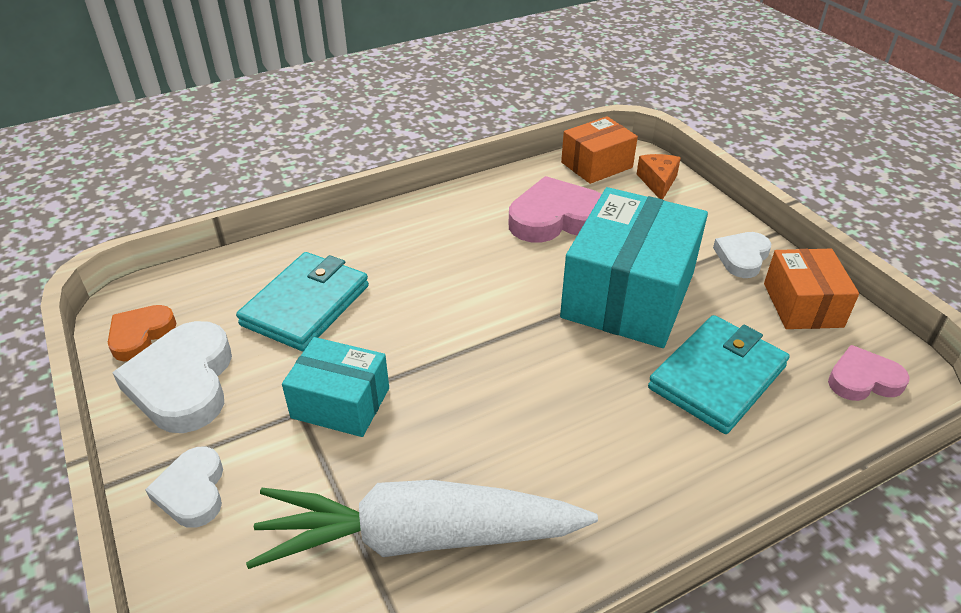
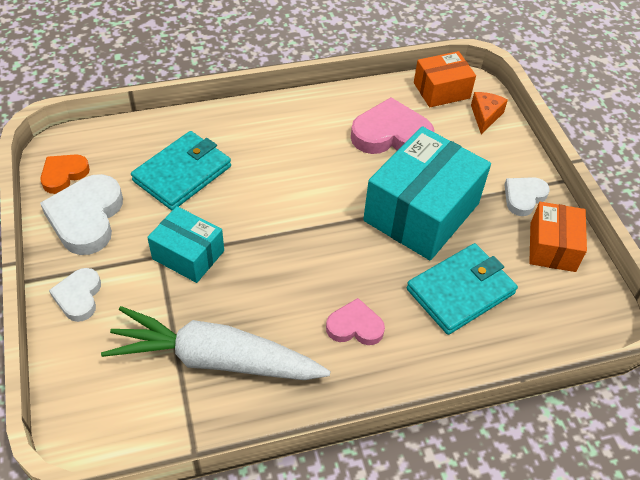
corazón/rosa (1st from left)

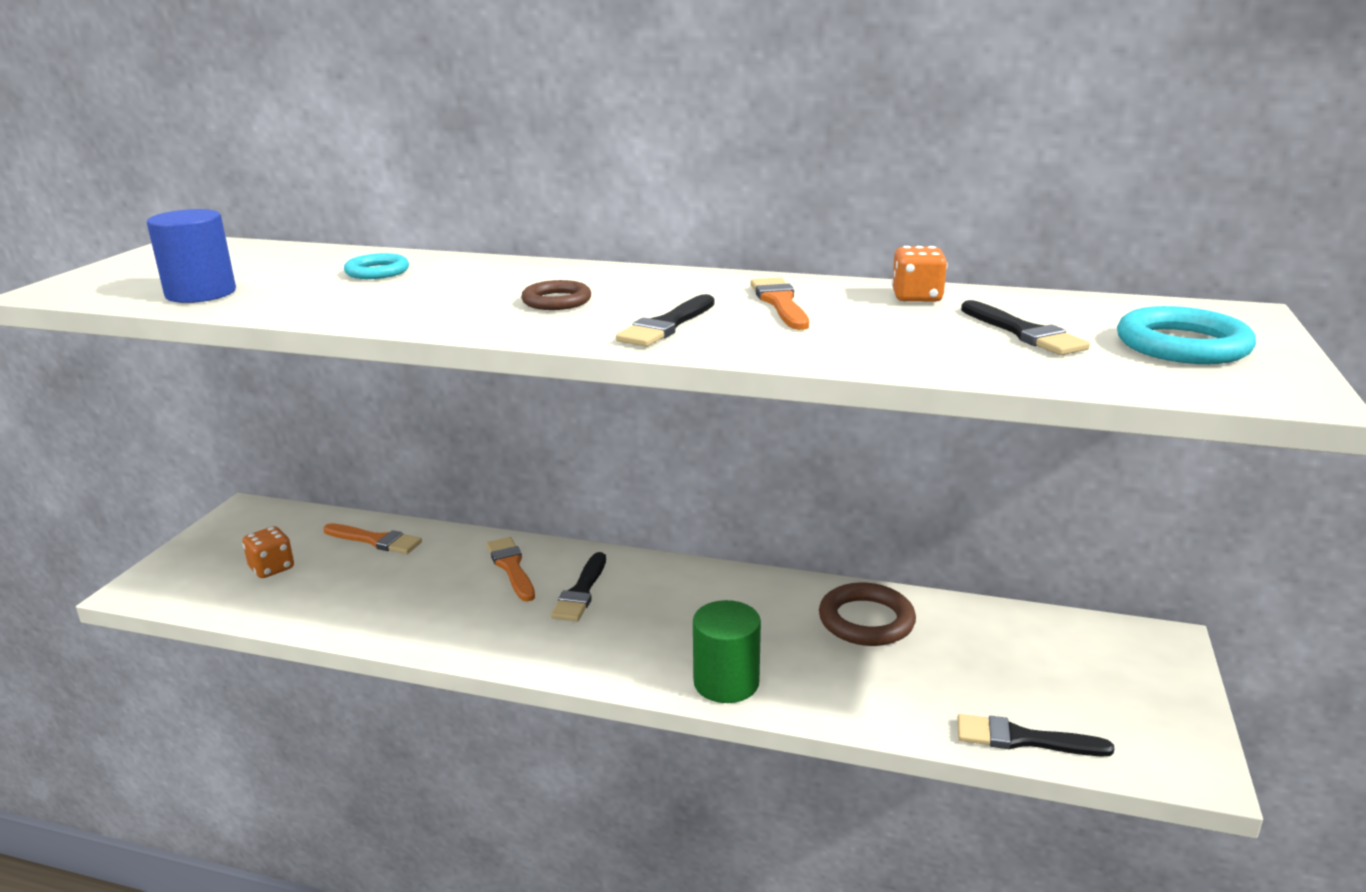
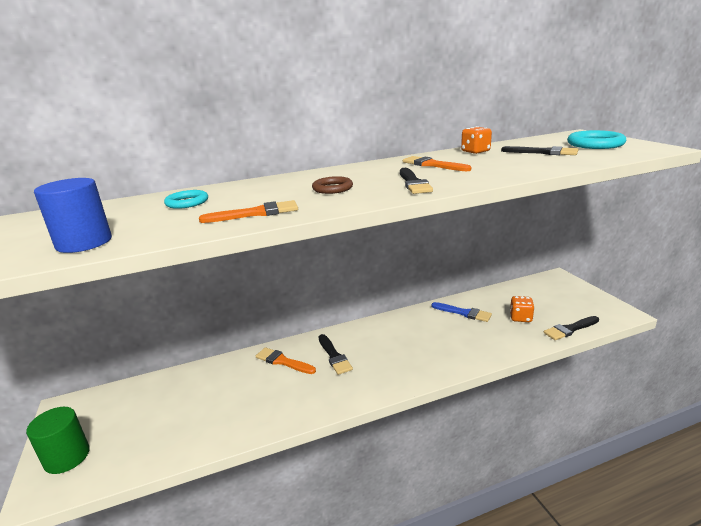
dado/naranja (2nd from left); pincel/naranja (1st from left); cilindro/verde; pincel/azul

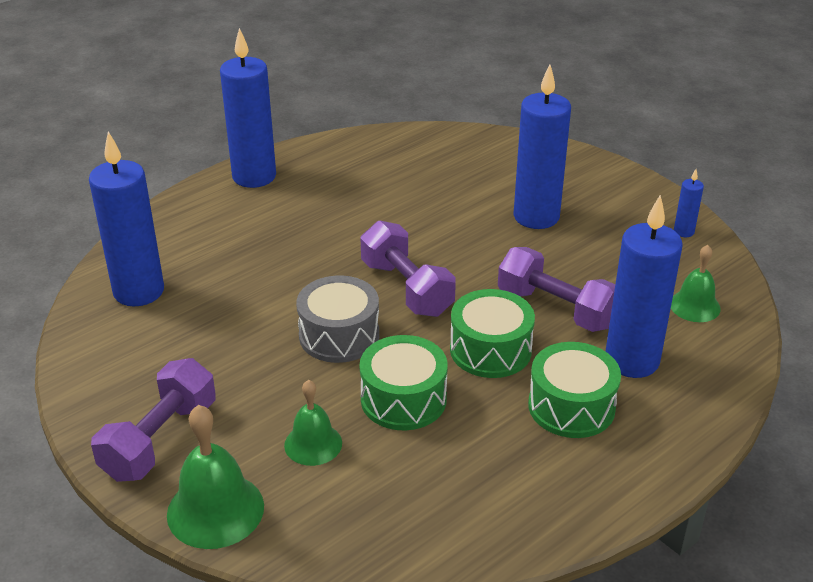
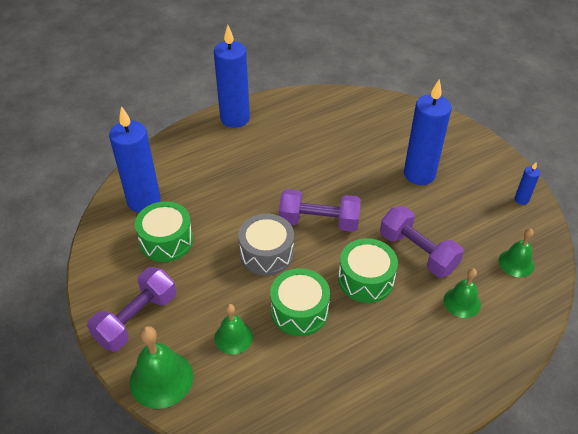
mancuerna/morado (2nd from left); tambor/verde (1st from left); campana/verde (3rd from left)

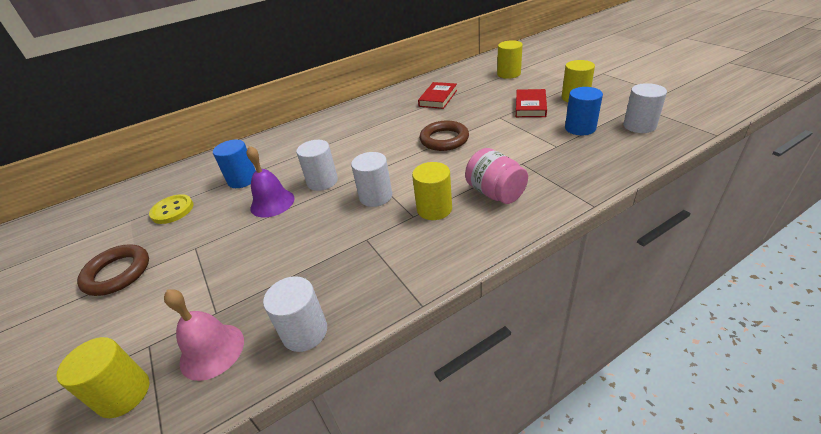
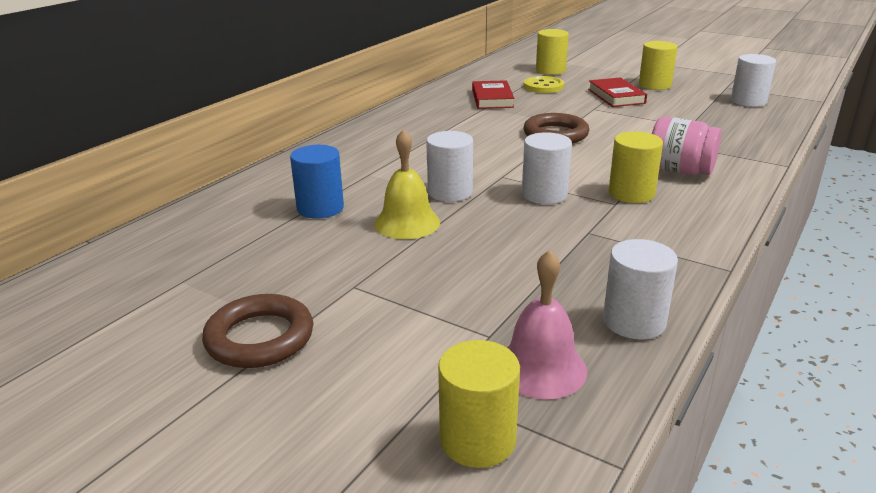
botón/amarillo; campana/amarillo; cilindro/azul (2nd from left in the first image)

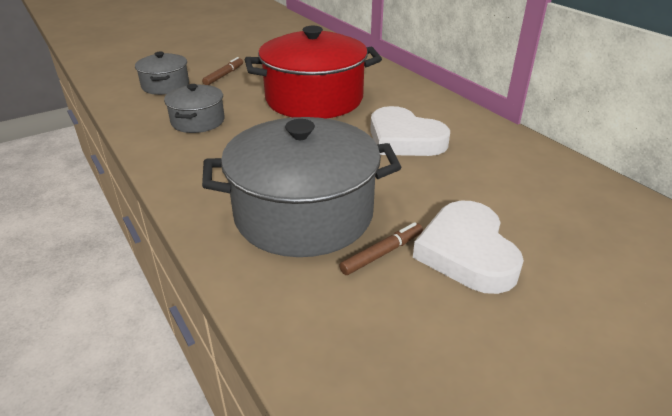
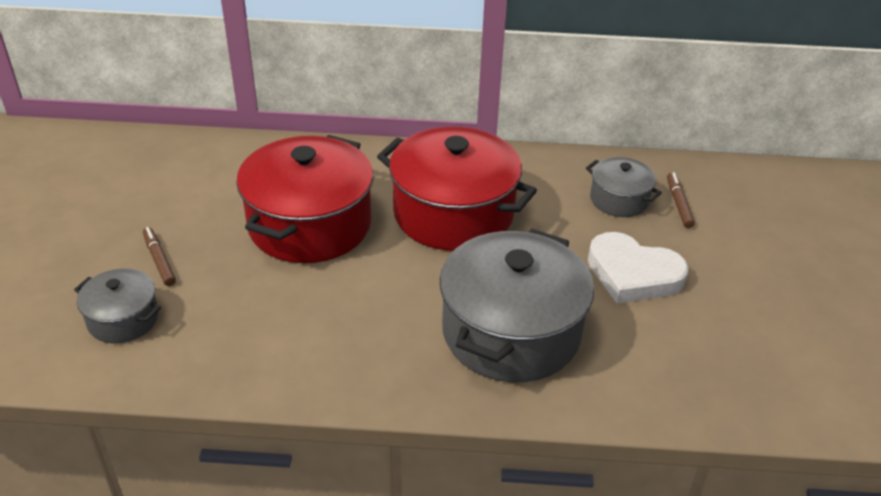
olla/gris (3rd from left); rotulador/marrón (2nd from left); olla/rojo (2nd from left)

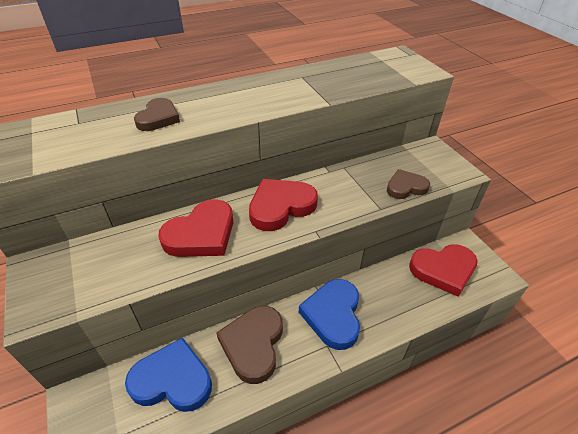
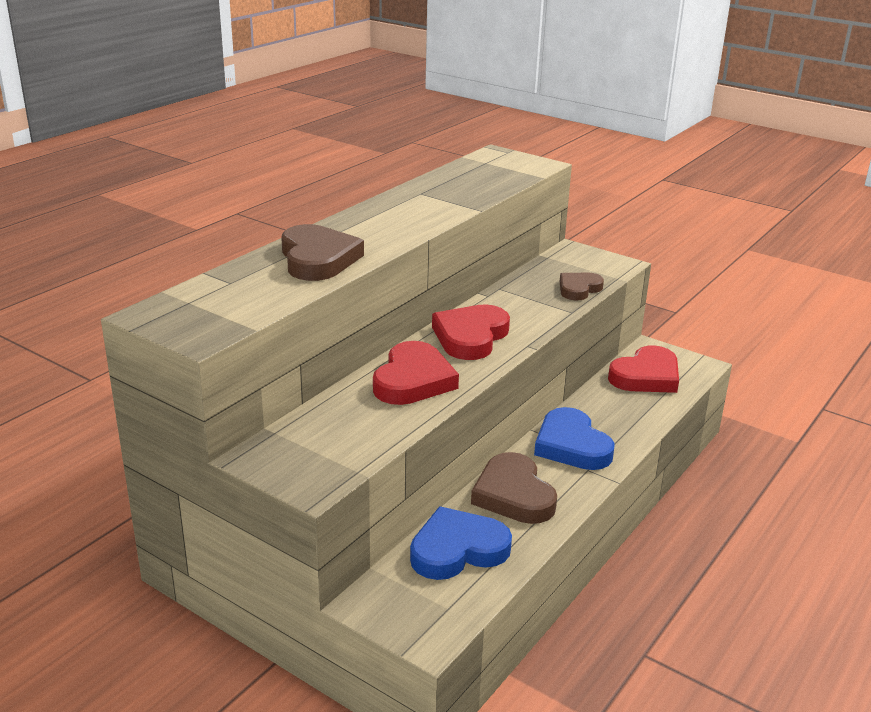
corazón/marrón (1st from left)

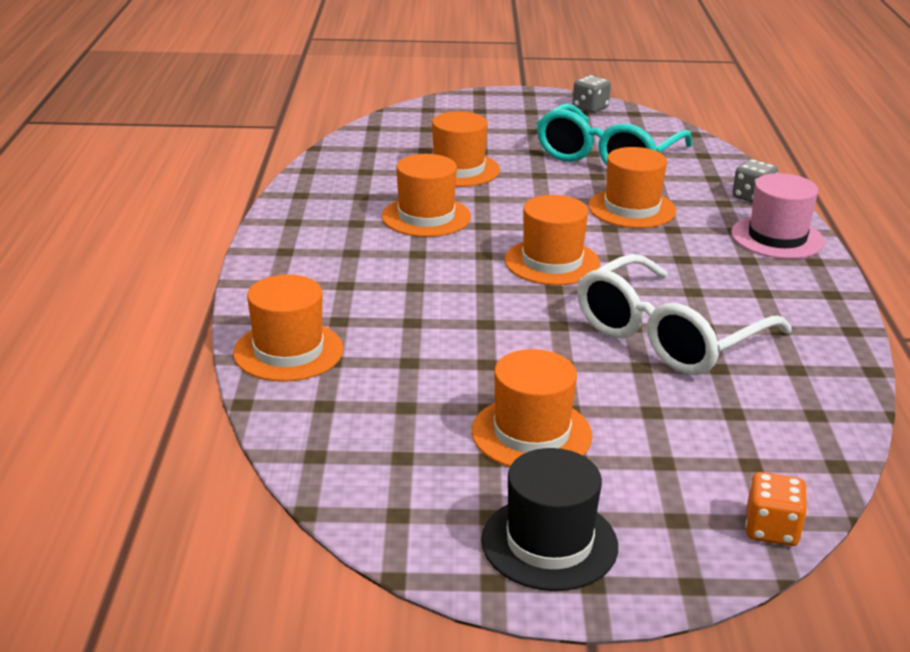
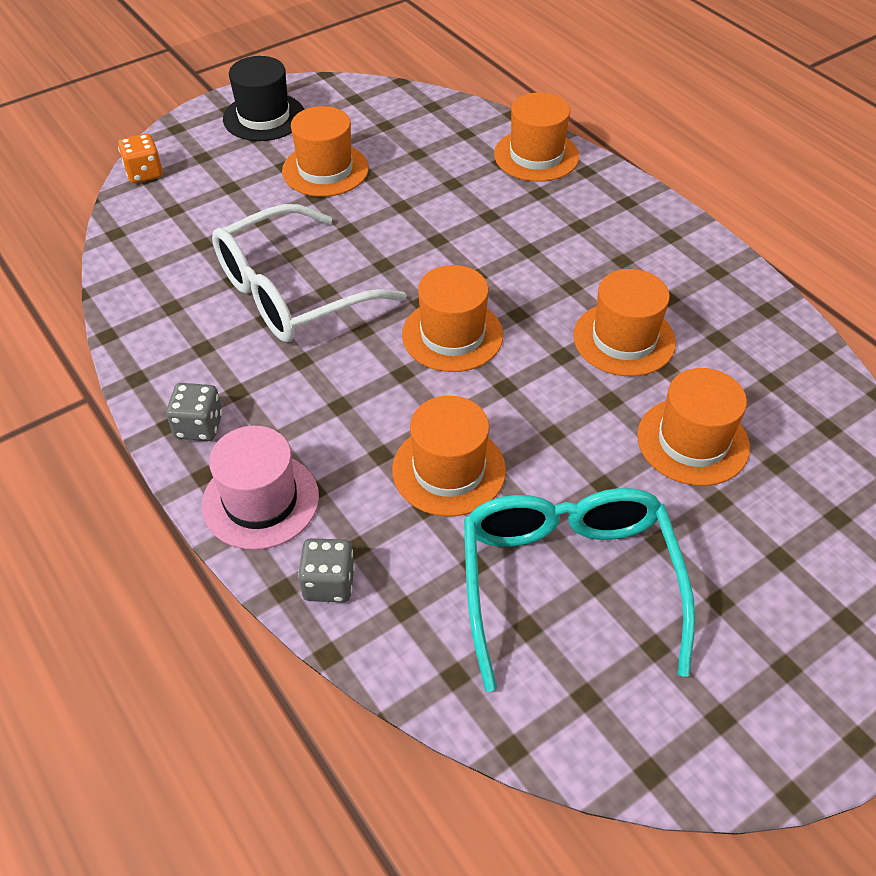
dado/gris (1st from left); gafas/blanco

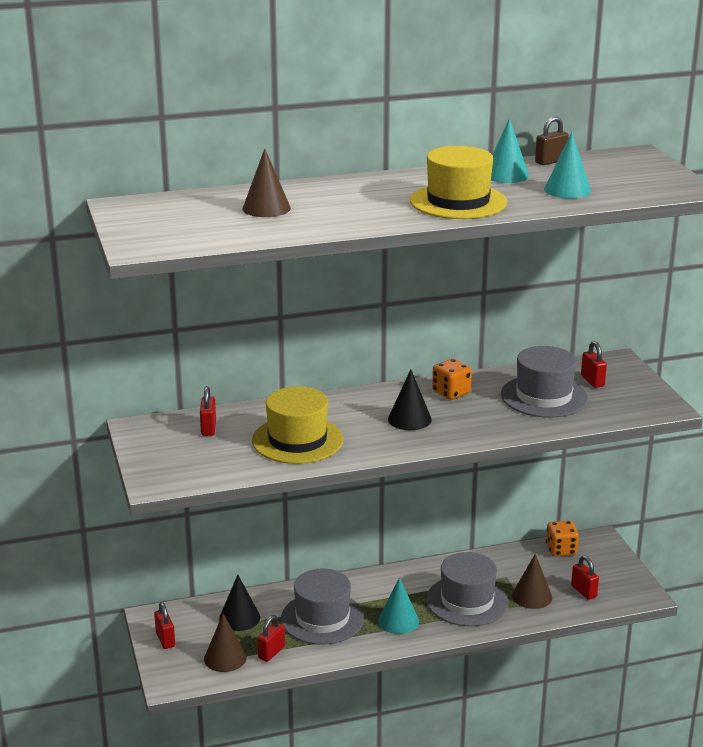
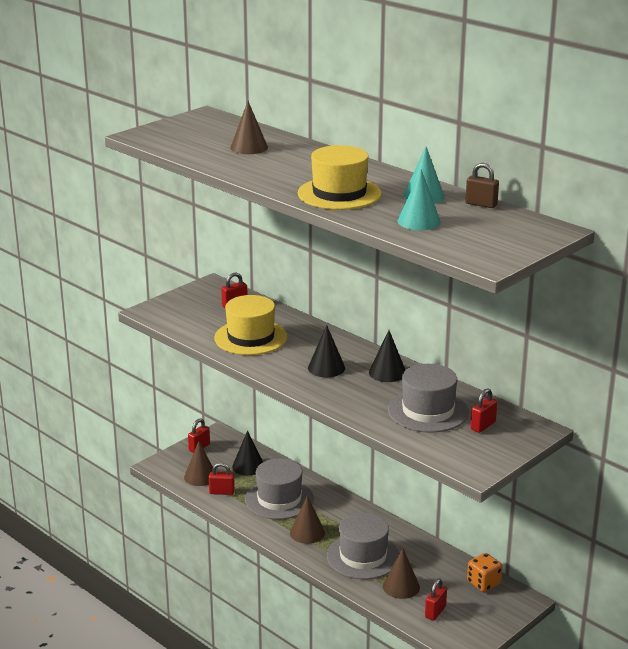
cono/marrón (3rd from left); cono/negro (3rd from left)

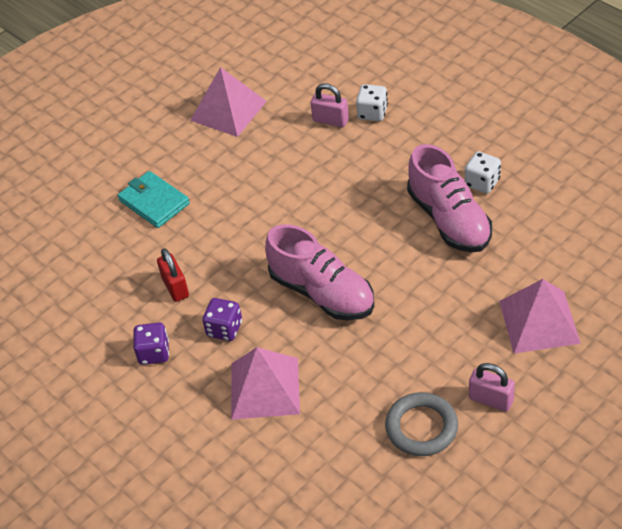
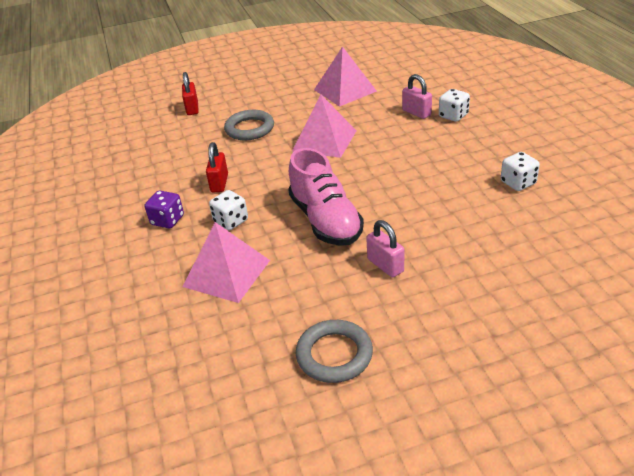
anillo/gris (1st from left); dado/blanco (1st from left); zapato/rosa (2nd from left in the first image); candado/rosa (1st from left); pirámide/rosa (2nd from left); candado/rojo (1st from left)

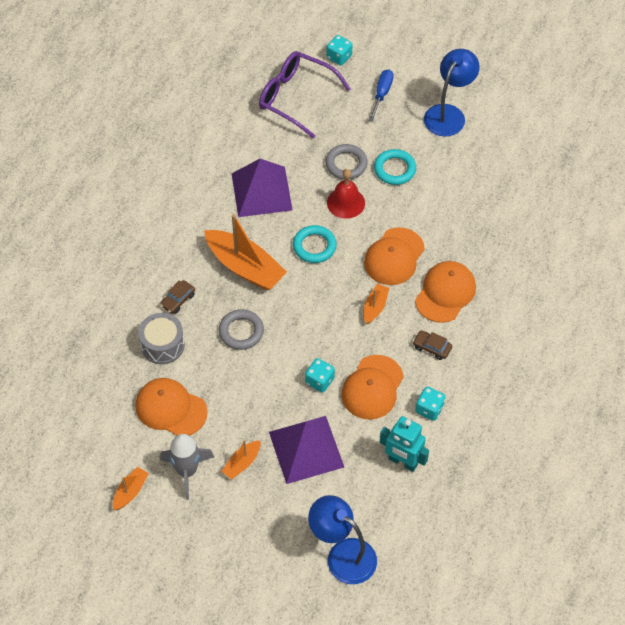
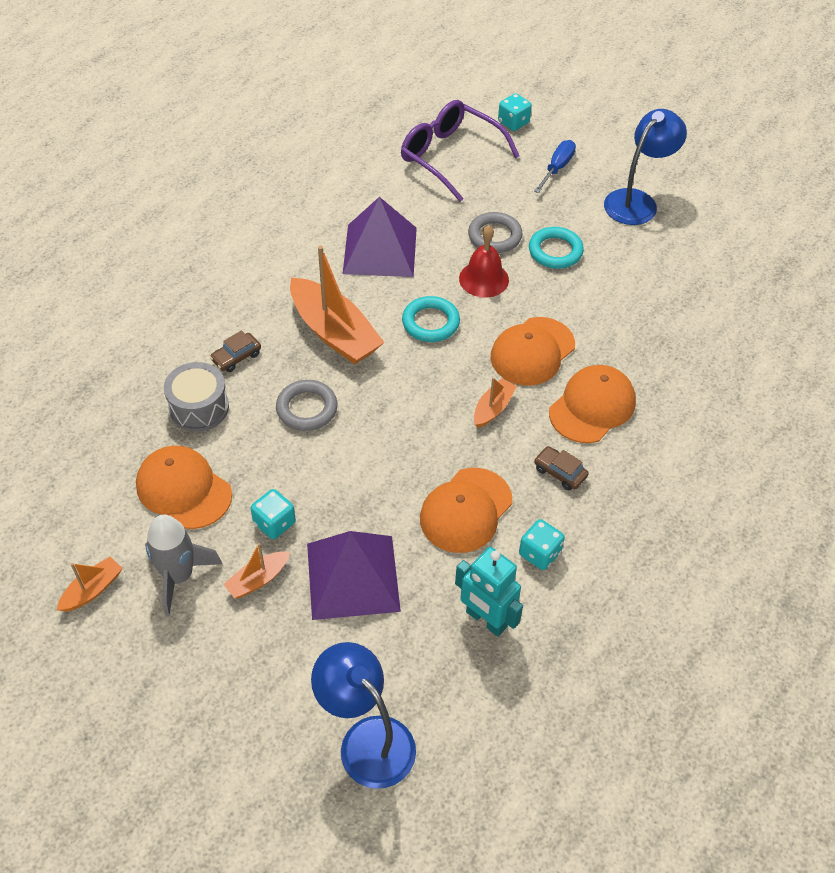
dado/turquesa (1st from left)

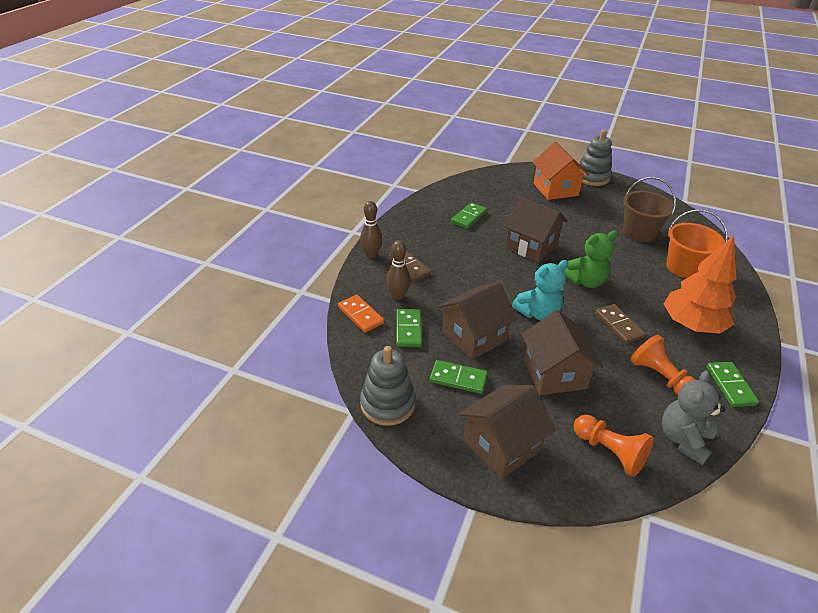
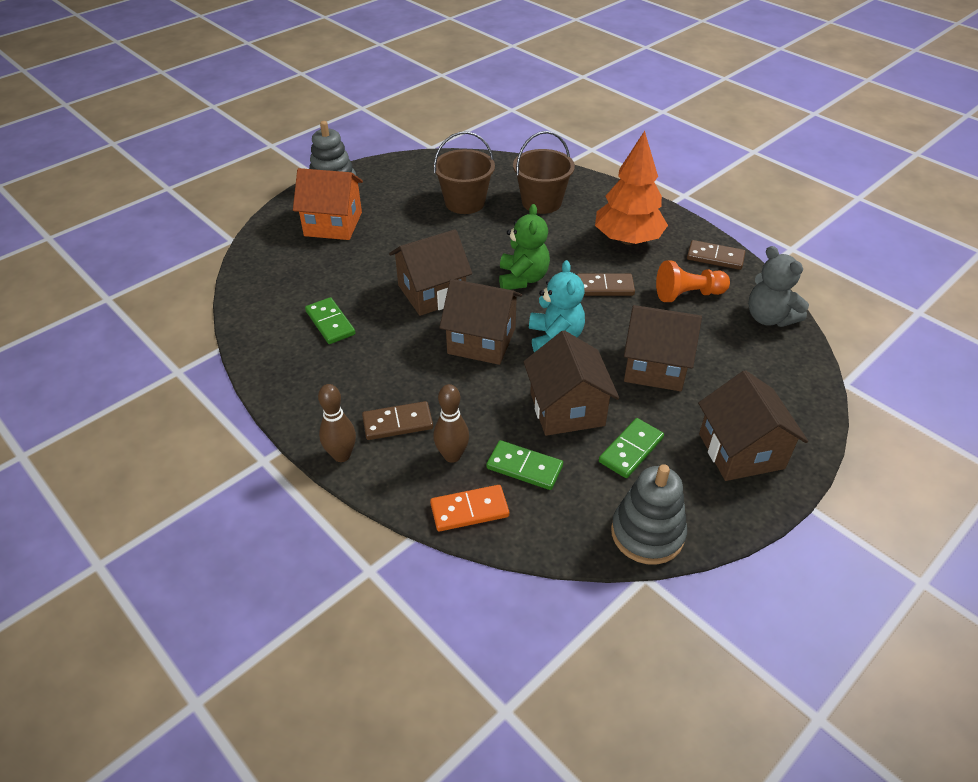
peón/naranja (1st from left in the first image); balde/marrón (2nd from left); ficha de dominó/marrón (3rd from left); casa/marrón (2nd from left)

